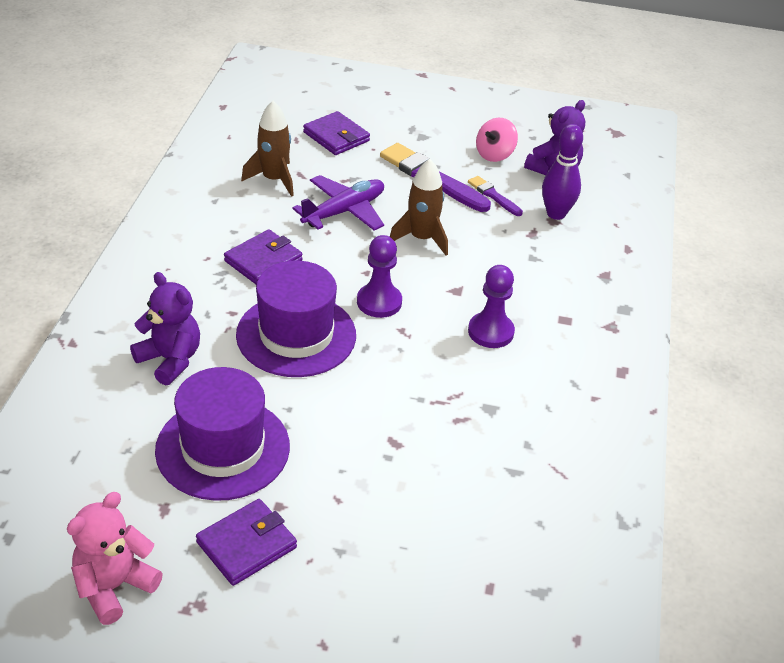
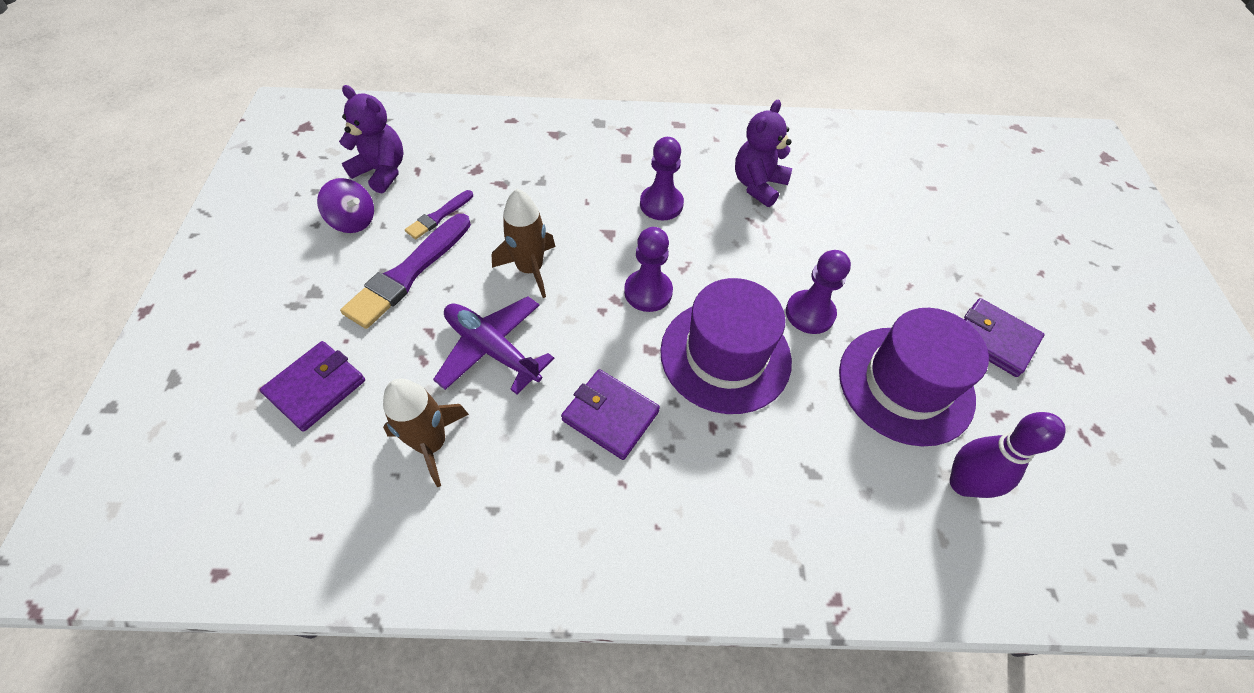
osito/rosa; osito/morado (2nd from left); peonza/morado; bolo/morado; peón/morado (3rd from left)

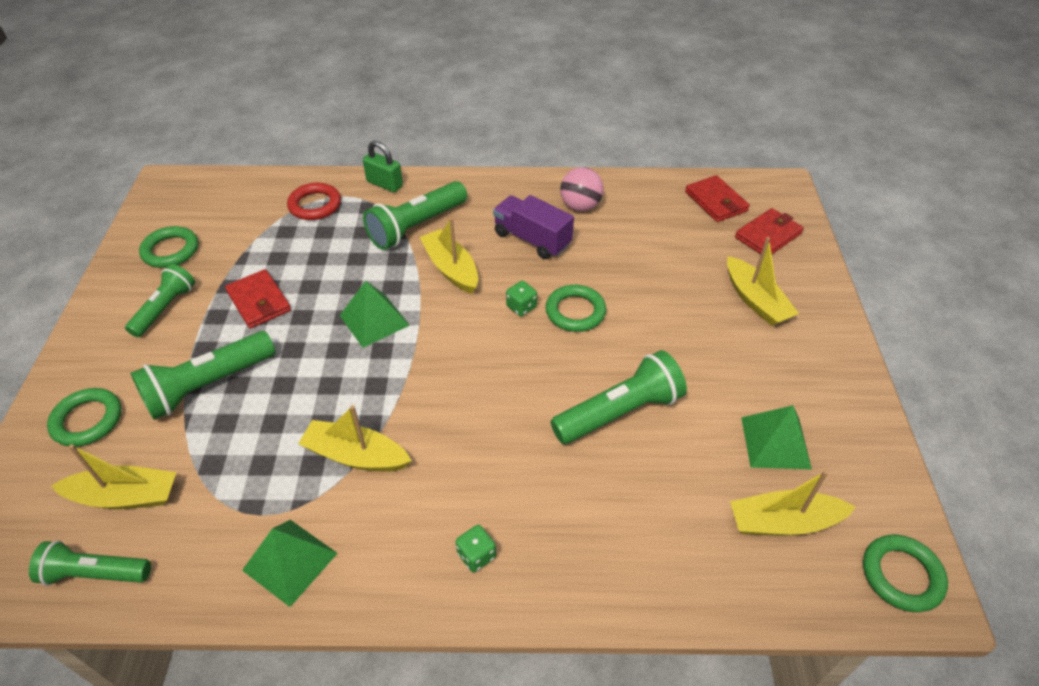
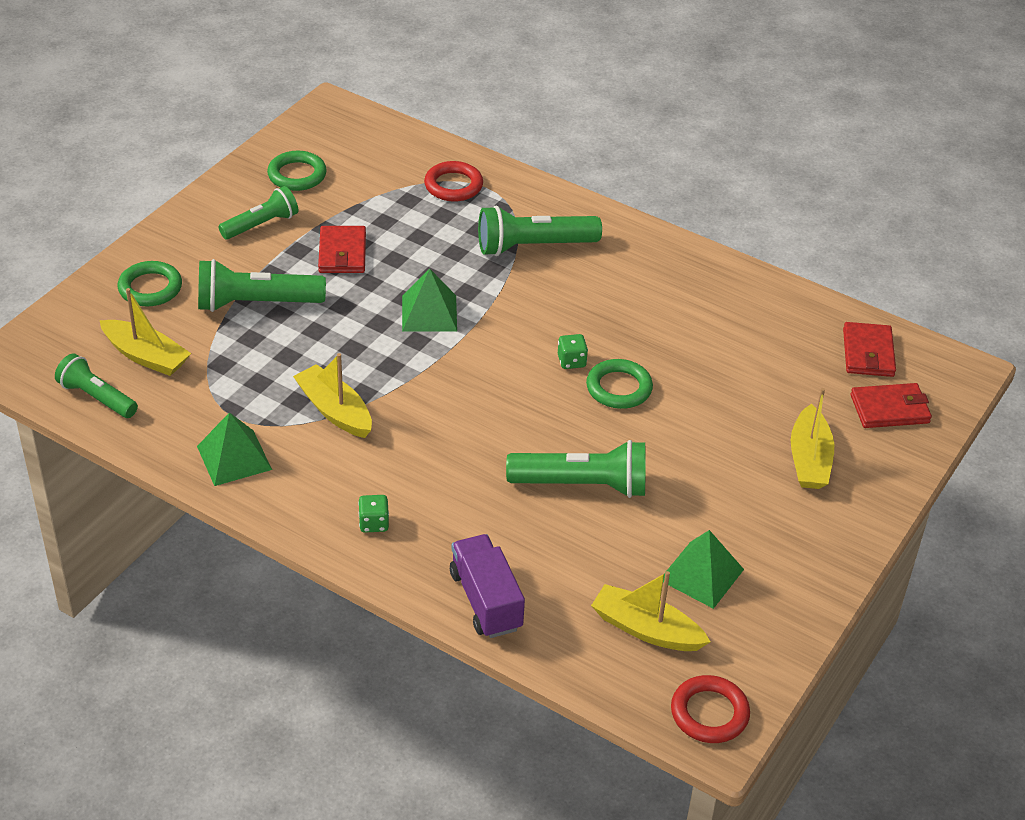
candado/verde; barco/amarillo (3rd from left in the first image); camión/morado; pelota/rosa; anillo/rojo (2nd from left)

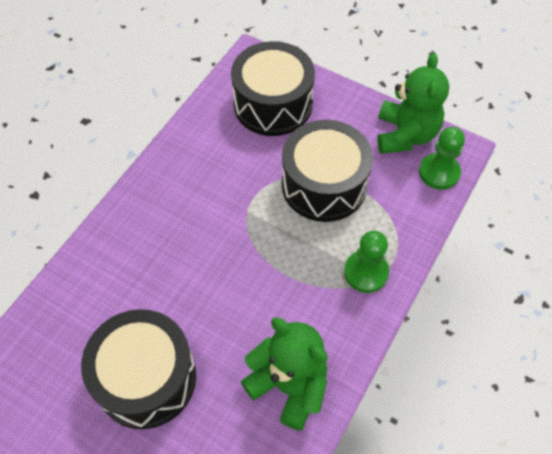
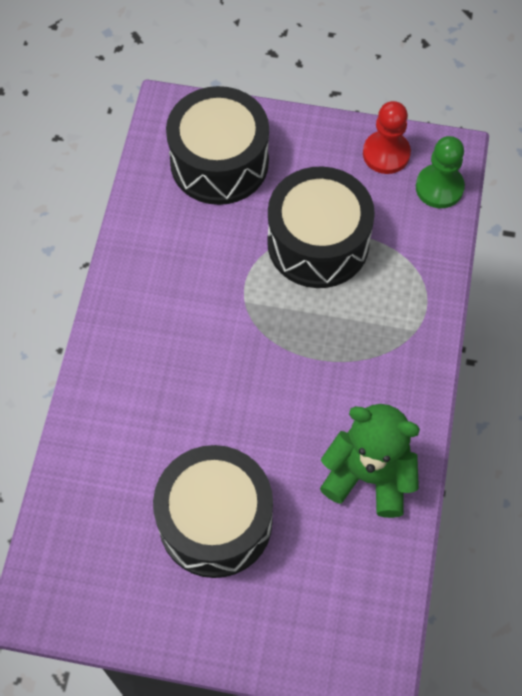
peón/verde (1st from left in the first image); peón/rojo

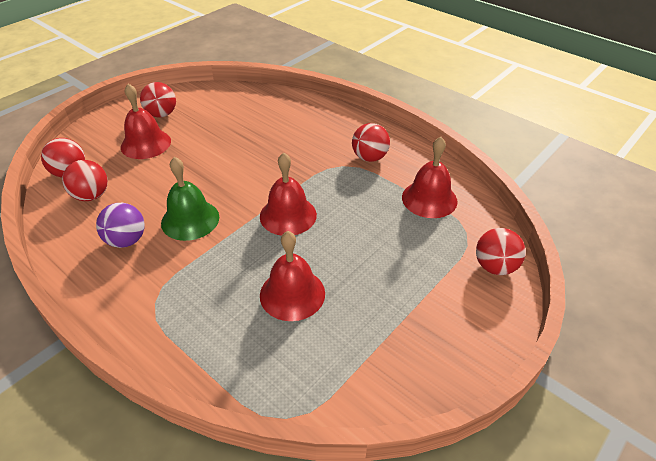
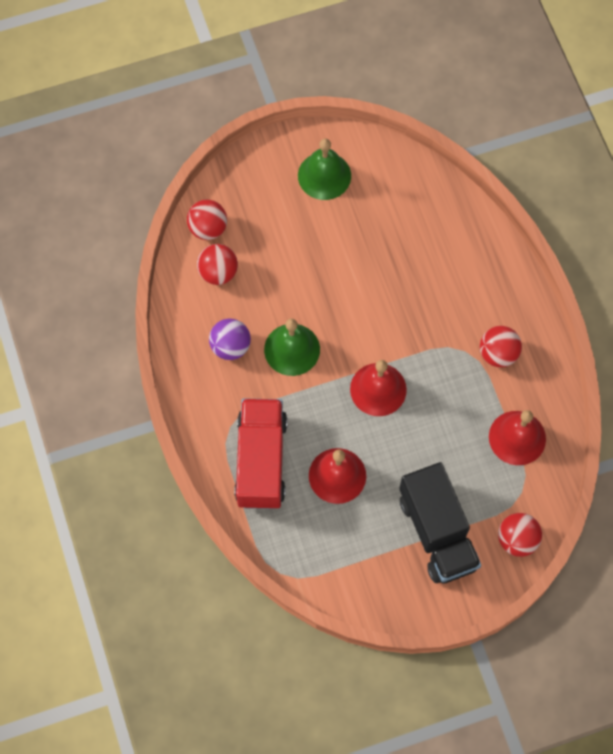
campana/rojo (1st from left in the first image); campana/verde (2nd from left); camión/rojo; camión/negro

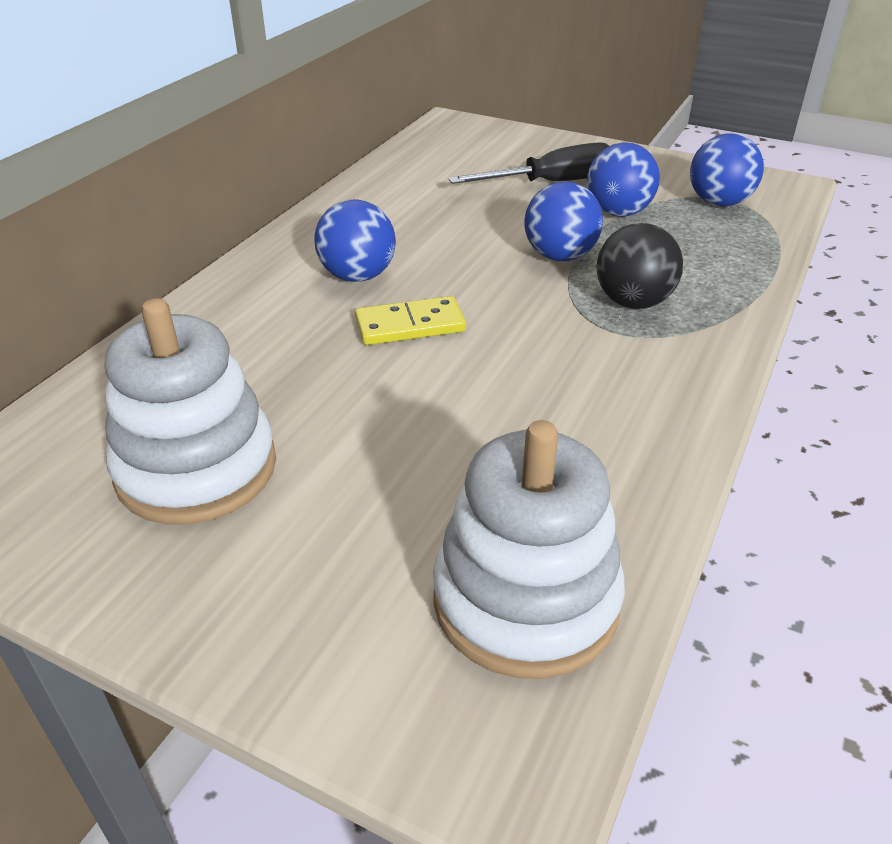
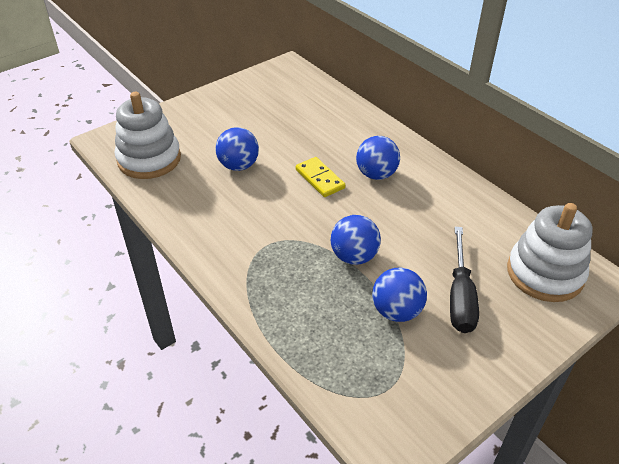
juguete apilable/blanco (2nd from left); ficha de dominó/amarillo; pelota/negro; pelota/azul (1st from left)

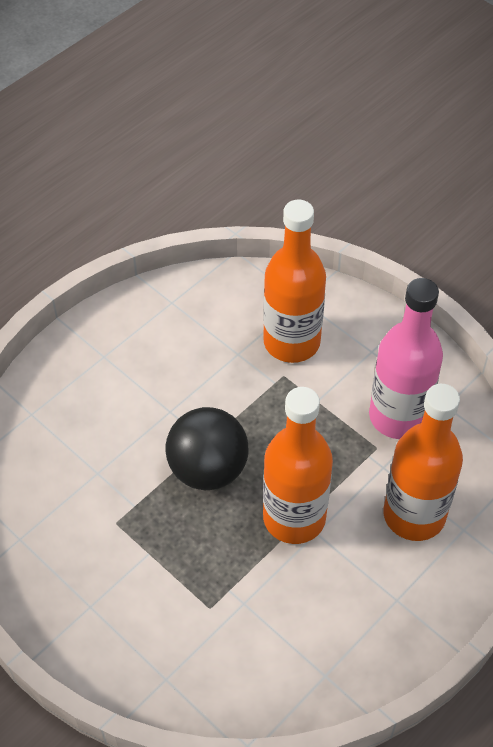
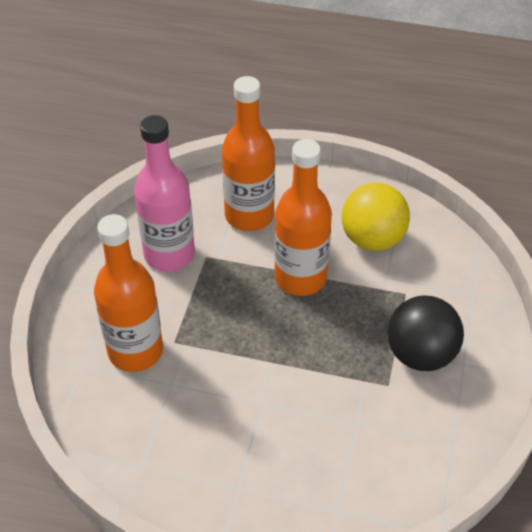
pelota/negro; pelota/amarillo

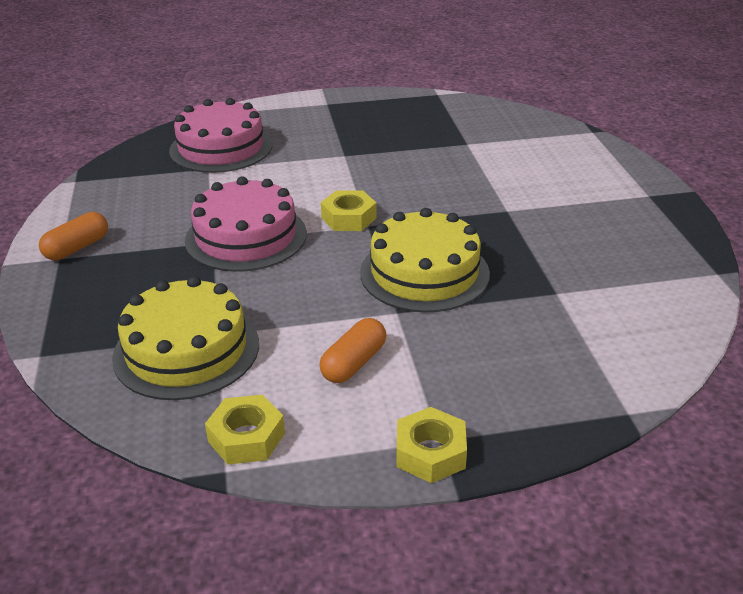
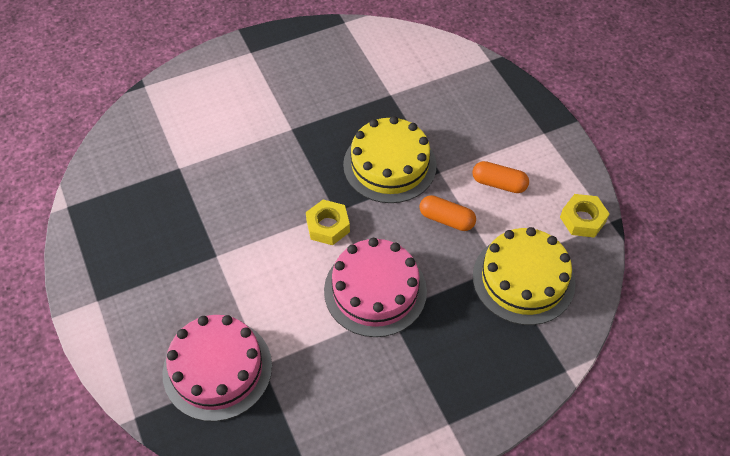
cápsula/naranja (1st from left); tuerca/amarillo (3rd from left in the first image)

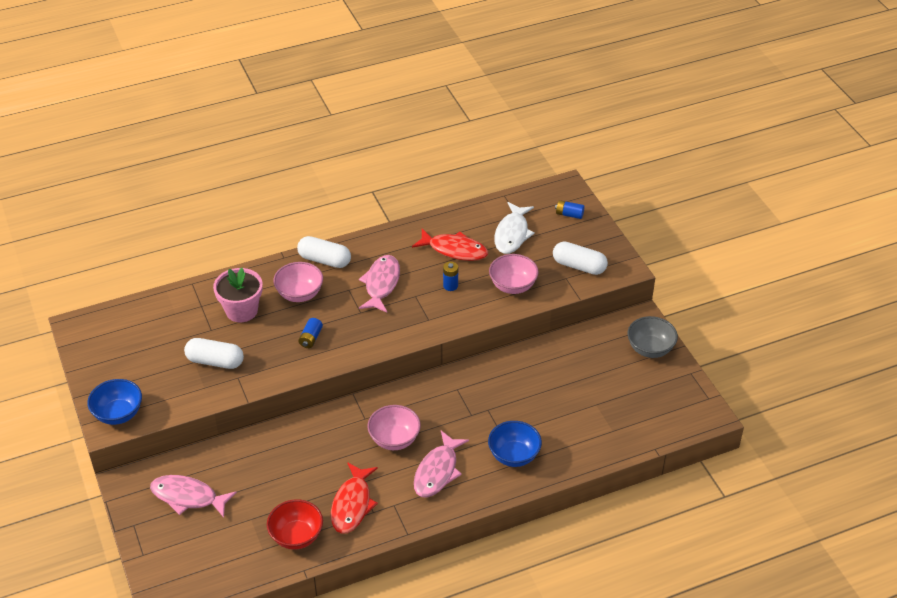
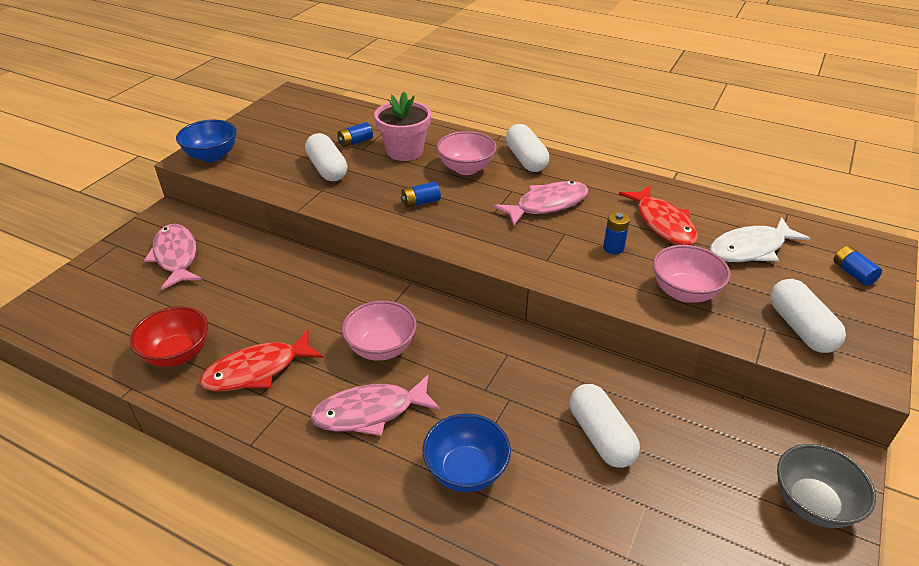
pila/azul (1st from left); cápsula/blanco (3rd from left)

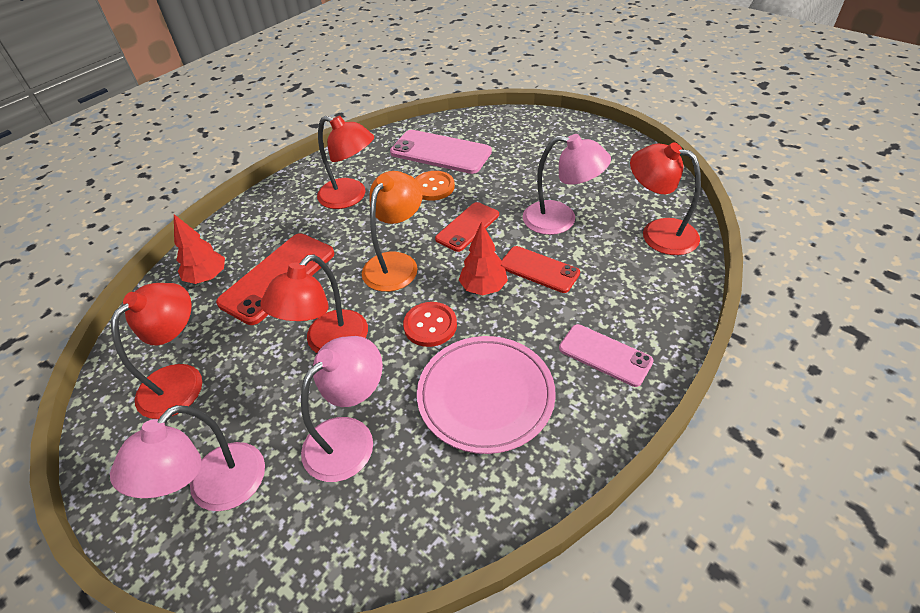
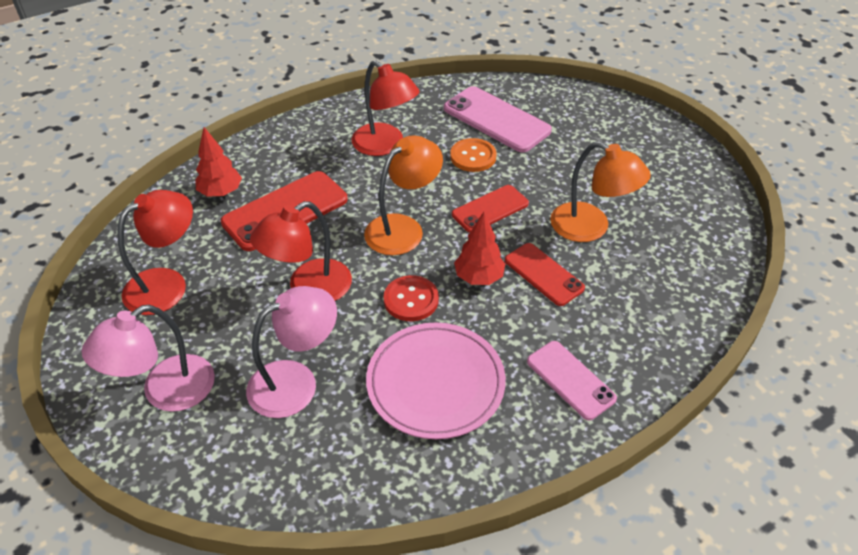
lámpara/naranja (2nd from left); lámpara/rojo (4th from left in the first image)

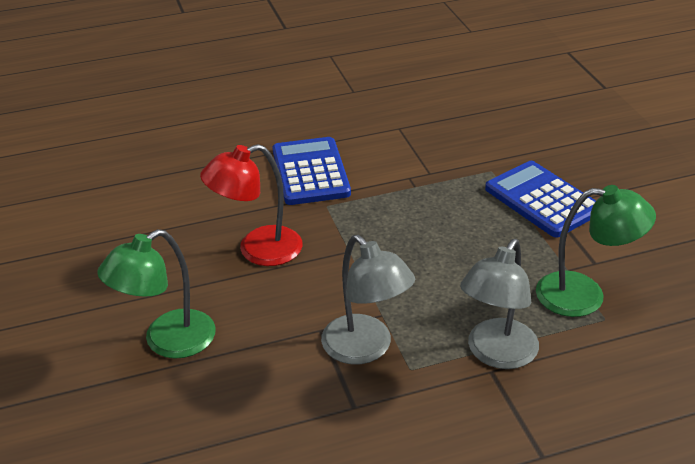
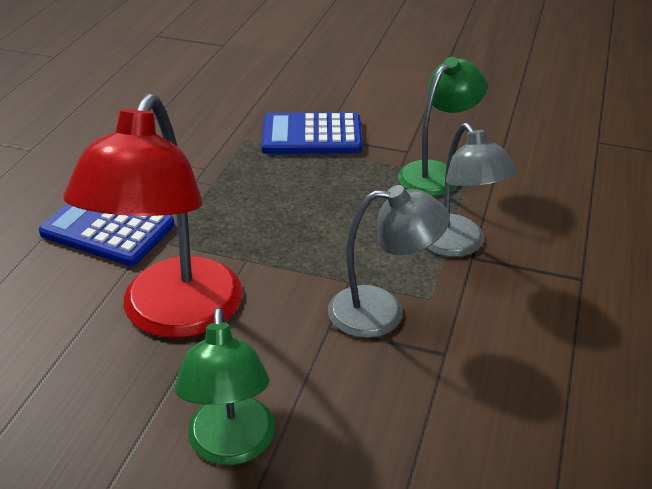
lámpara/rojo

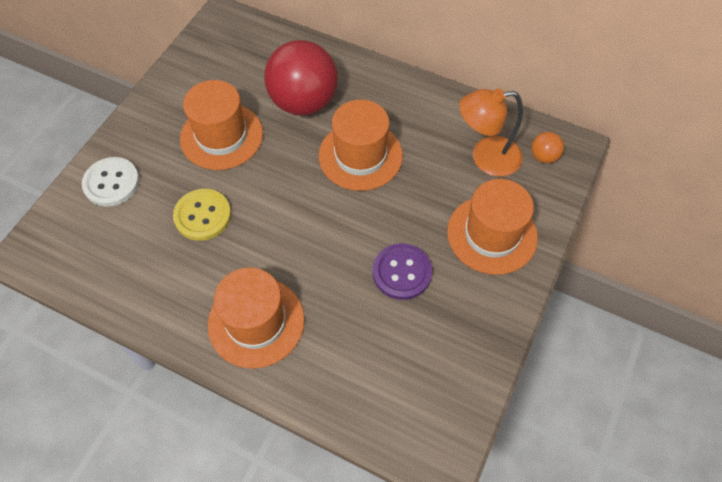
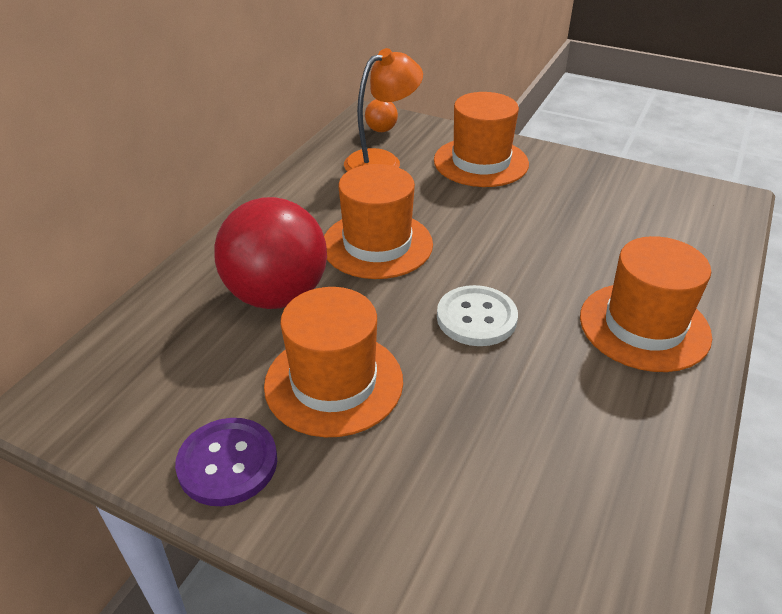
botón/blanco; botón/amarillo; botón/morado; lámpara/naranja

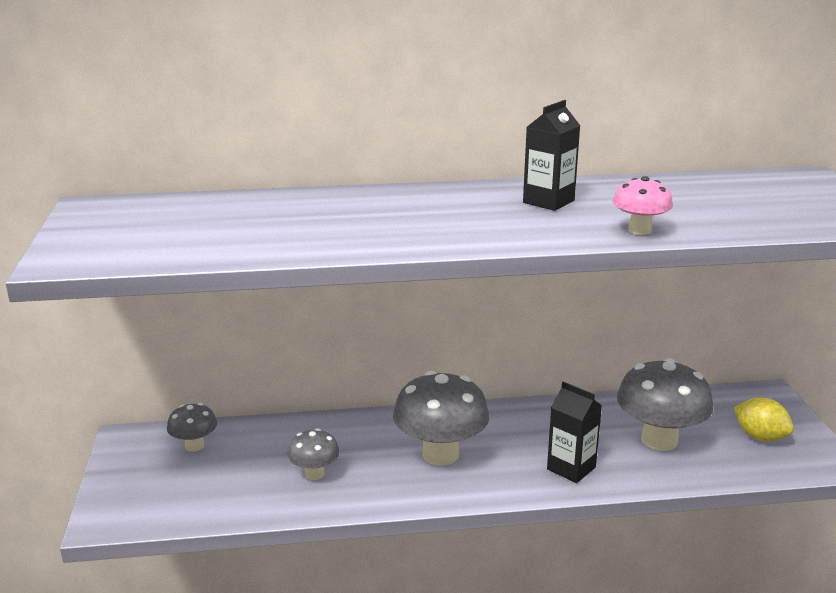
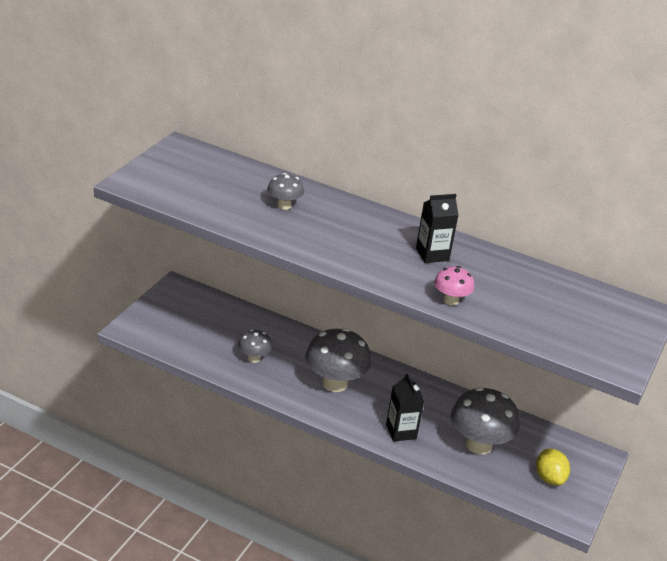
seta/gris (2nd from left)

